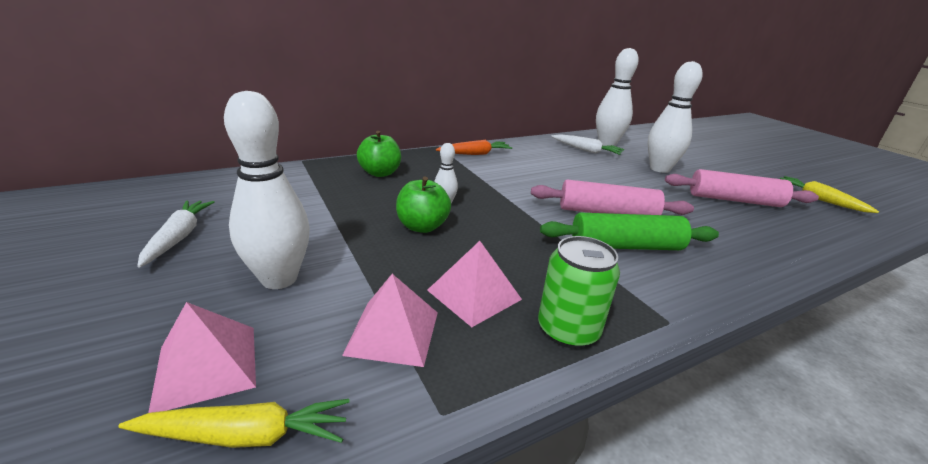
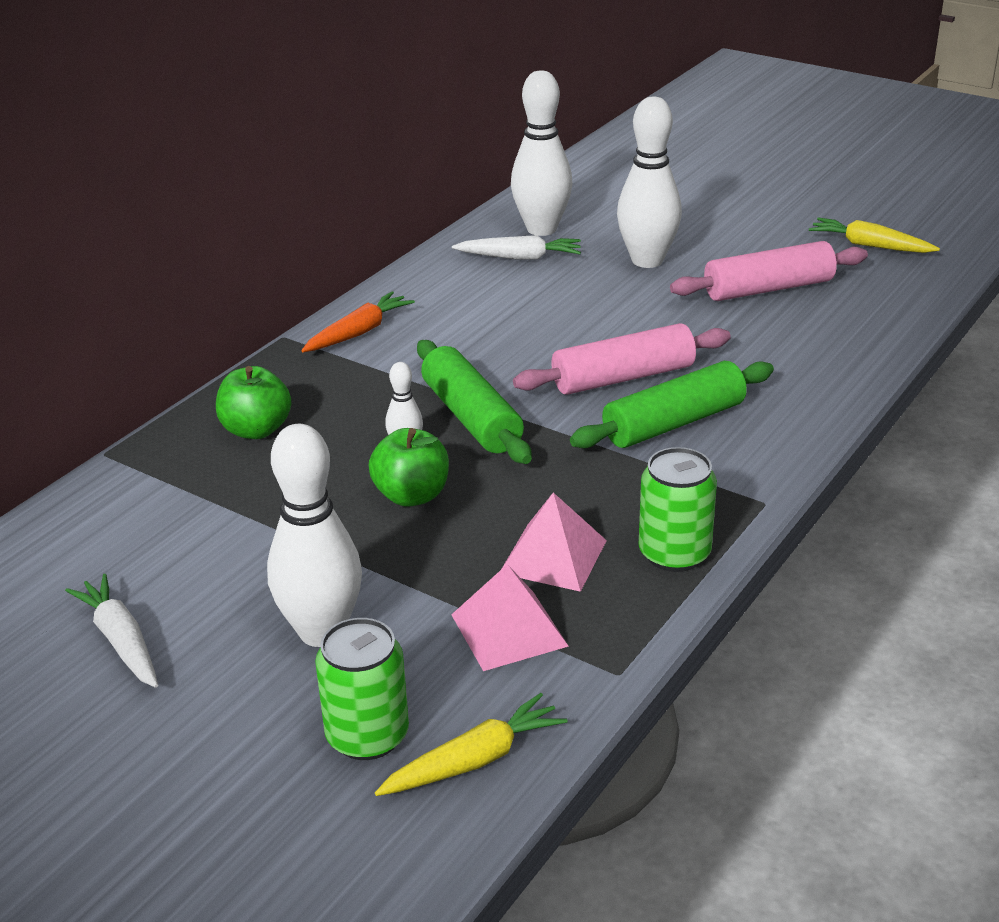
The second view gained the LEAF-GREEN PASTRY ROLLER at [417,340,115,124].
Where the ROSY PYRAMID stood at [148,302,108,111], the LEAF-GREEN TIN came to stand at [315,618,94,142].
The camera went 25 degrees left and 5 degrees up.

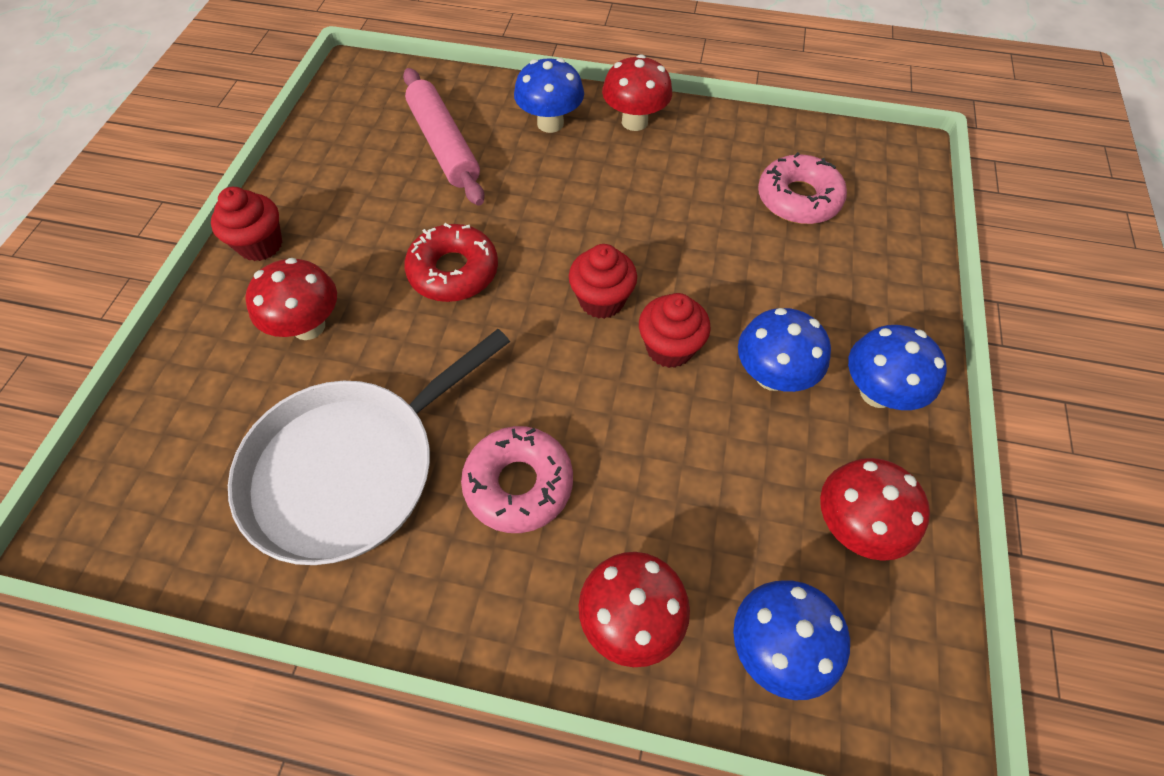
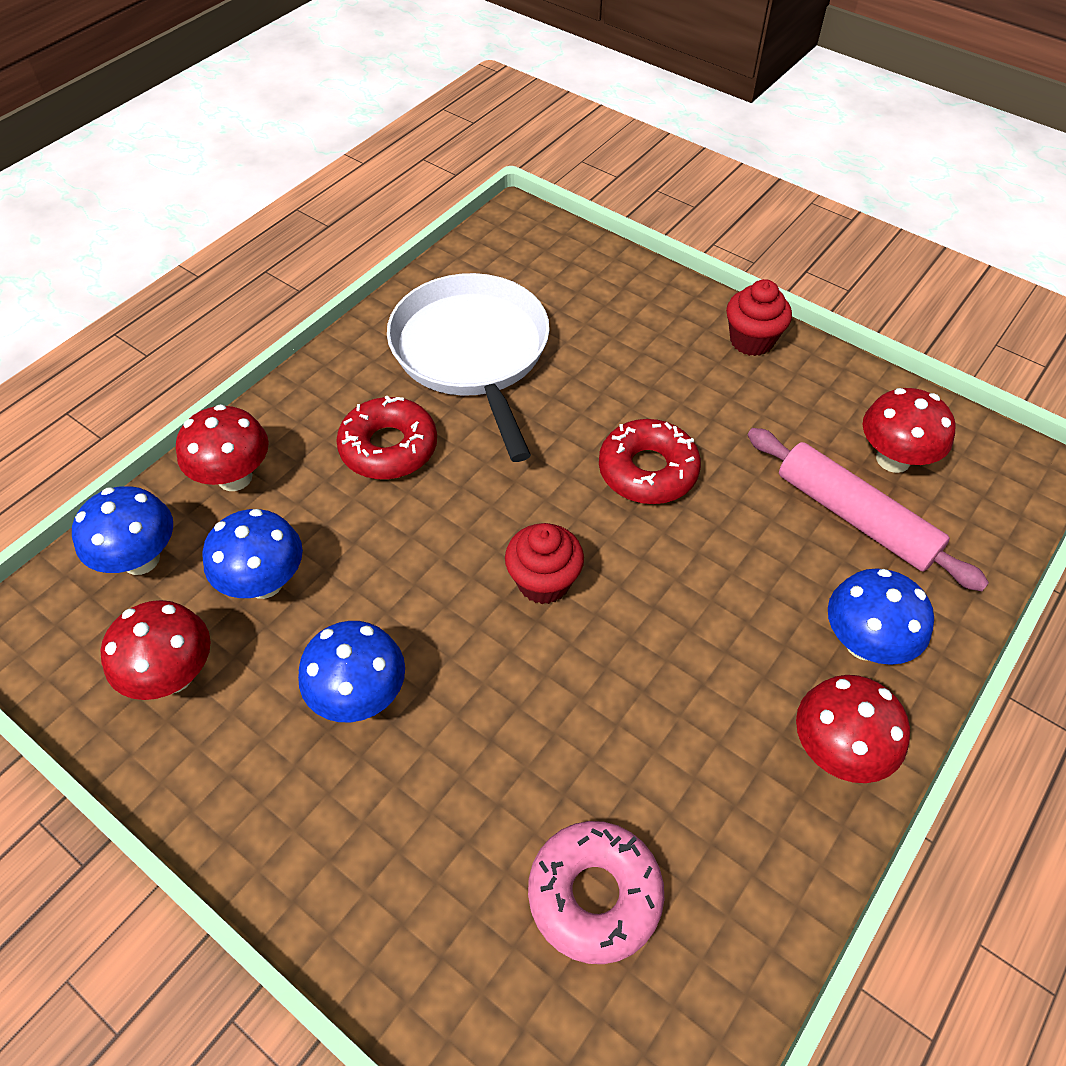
The second view lost the RED FAIRY CAKE at [639,293,72,75].
The RED TOADSTOOL ended up elsewhere, having gone from [245,258,92,82] to [863,388,93,85].
The BLUE TOADSTOOL ended up elsewhere, having gone from [848,325,99,85] to [202,509,101,90].
What was the ROSY GLAZED DONUT at [461,426,112,107] turned into the RED GLAZED DONUT at [336,396,101,83].
The ROSY PASTRY ROLLER at [403,68,82,138] ended up facing another way, 45 degrees clockwise from before.
The camera went 115 degrees right and 5 degrees down.

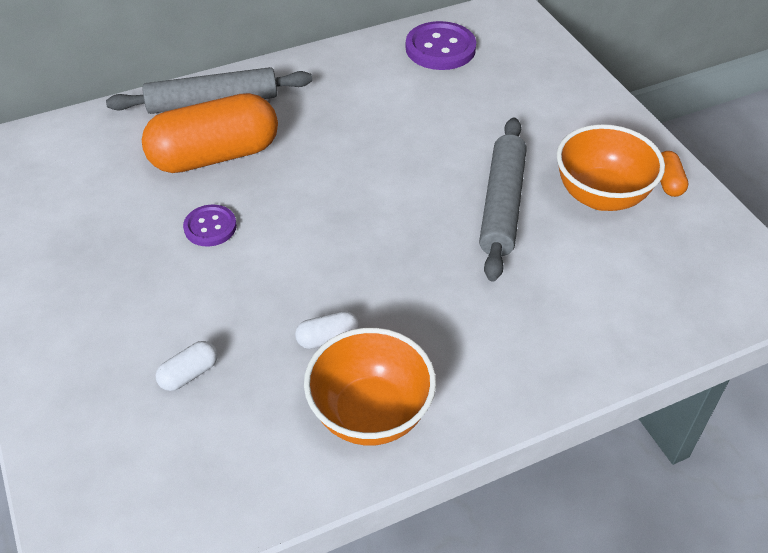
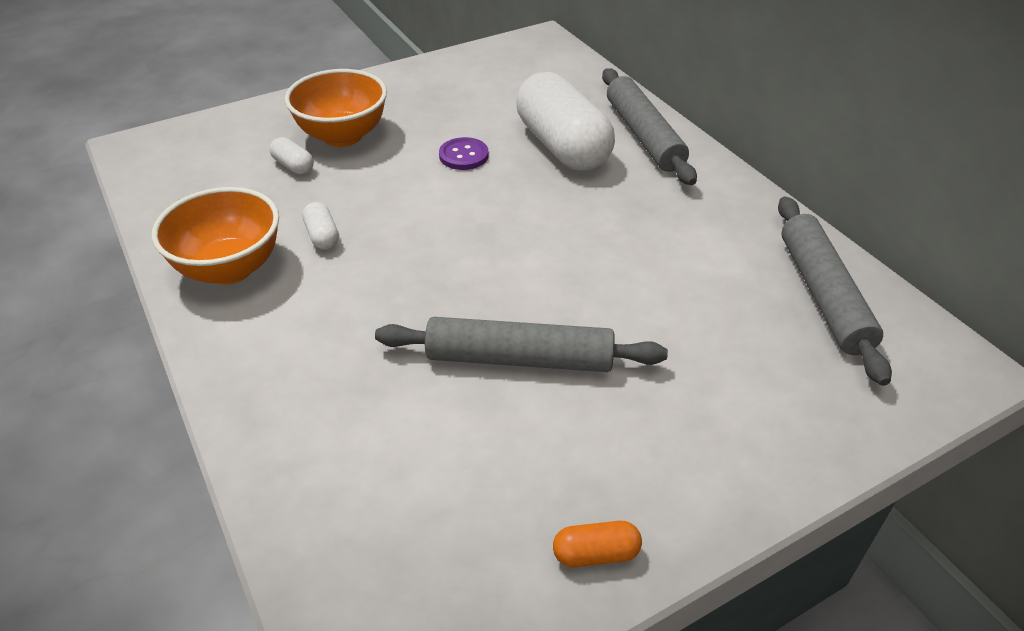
The ORANGE-COLOURED SERVING BOWL ended up elsewhere, having gone from [557,124,108,87] to [285,69,102,78].
Where the ROYAL PURPLE SHIRT BUTTON stood at [406,21,70,49], the ASH-GREY PASTRY ROLLER came to stand at [778,196,114,190].
What was the ORANGE-COLOURED PILL SHAPE at [142,93,136,80] turned into the SNOW-WHITE PILL SHAPE at [516,72,99,99].
The camera went 85 degrees right and 5 degrees down.

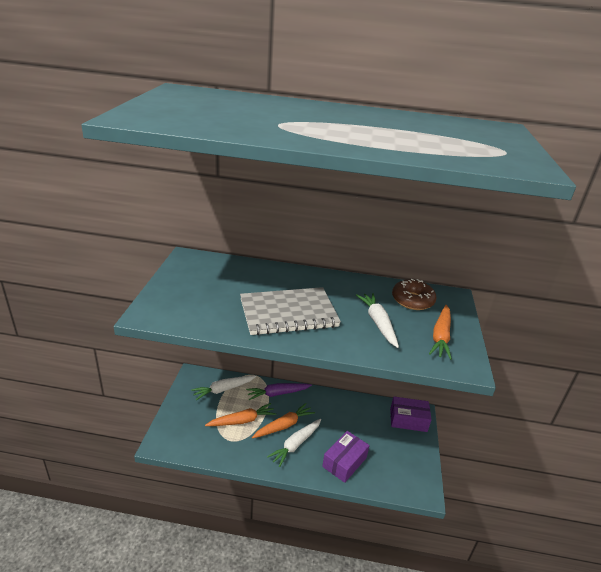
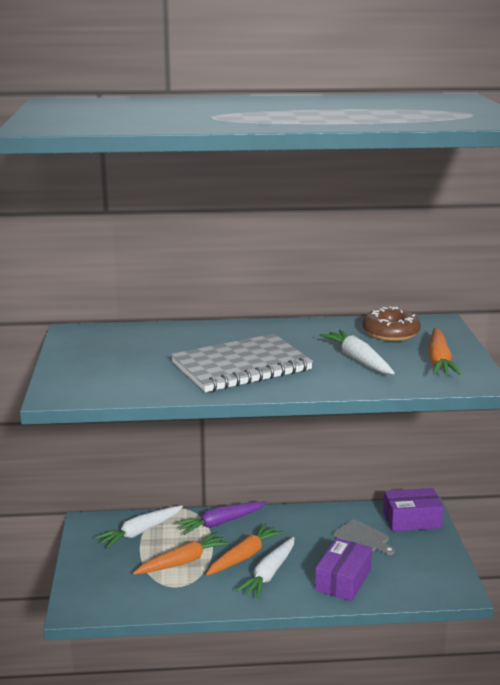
The second view gained the ASH-GREY BREAD BOARD at [333,519,62,36].
The camera went 10 degrees left and 10 degrees down.

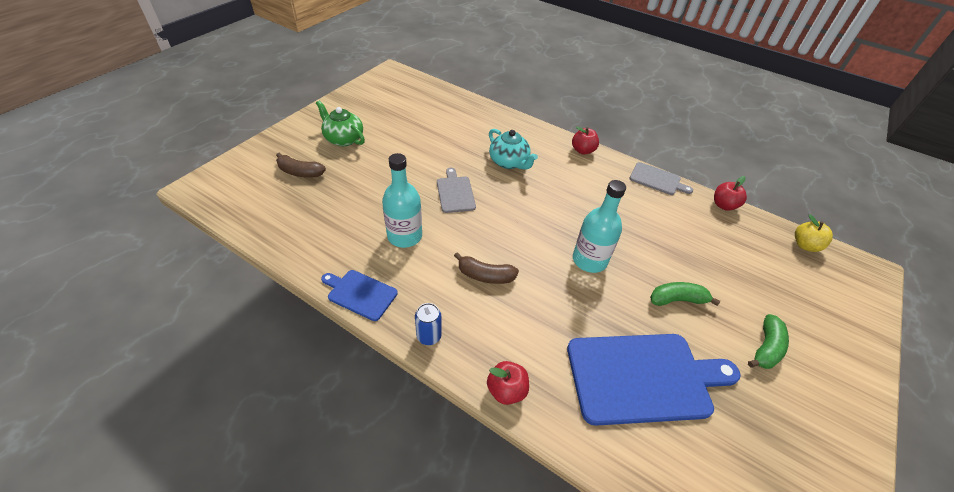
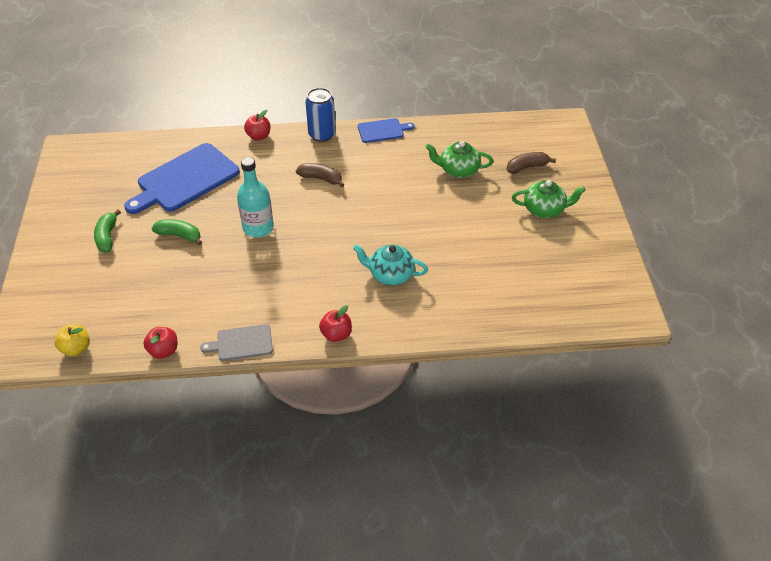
The second view lost the TURQUOISE FLASK at [382,153,40,95].
The second view lost the ASH-GREY BREAD BOARD at [437,168,39,45].
The second view gained the LEAF-GREEN TEA POT at [425,141,68,37].
The DARK BROWN BANANA FRUIT at [454,252,65,32] ended up facing another way, 45 degrees clockwise from before.
The LEAF-GREEN BANANA FRUIT at [650,282,70,24] ended up facing another way, 120 degrees counterclockwise from before.
The size of the BLUE TIN at [415,303,27,42] changed by a factor of 1.64.
The camera went 145 degrees right and 0 degrees up.

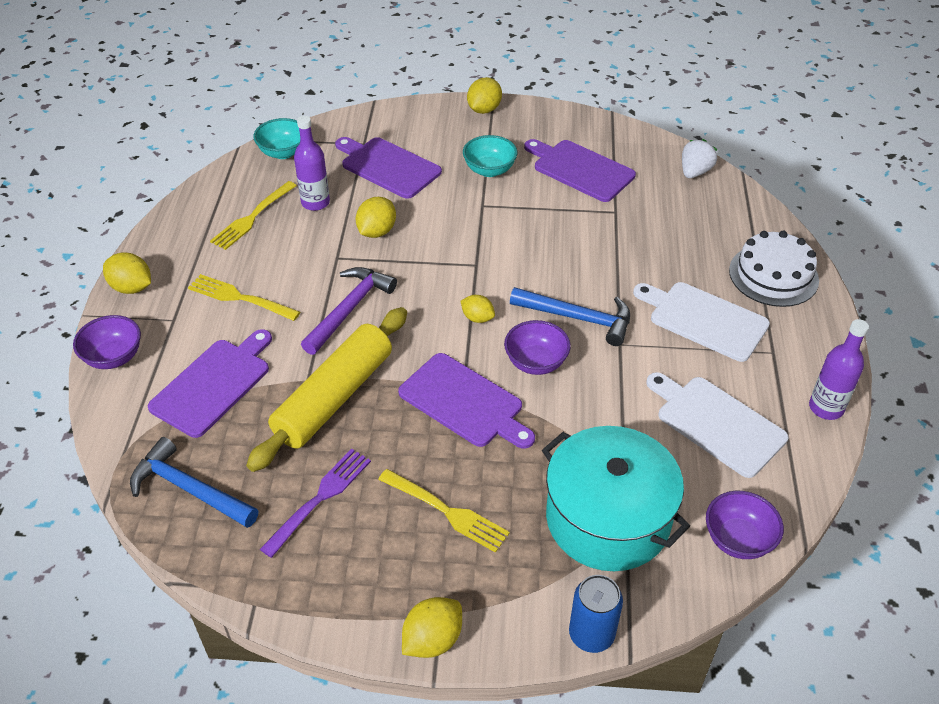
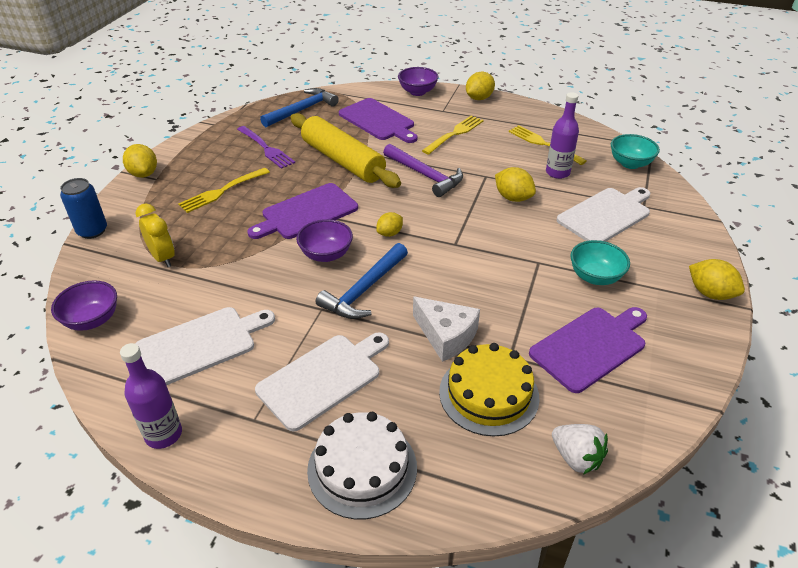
The second view gained the SNOW-WHITE PIECE OF CHEESE at [413,296,67,66].
The second view gained the BRIGHT YELLOW CAKE at [439,343,100,93].
Where the TURQUOISE COOKING POT stood at [542,426,148,145], the BRIGHT YELLOW BEDSIDE CLOCK came to stand at [136,203,39,64].
What was the ROYAL PURPLE BREAD BOARD at [335,137,107,62] turned into the SNOW-WHITE BREAD BOARD at [557,187,93,55].
The camera went 105 degrees right and 5 degrees down.

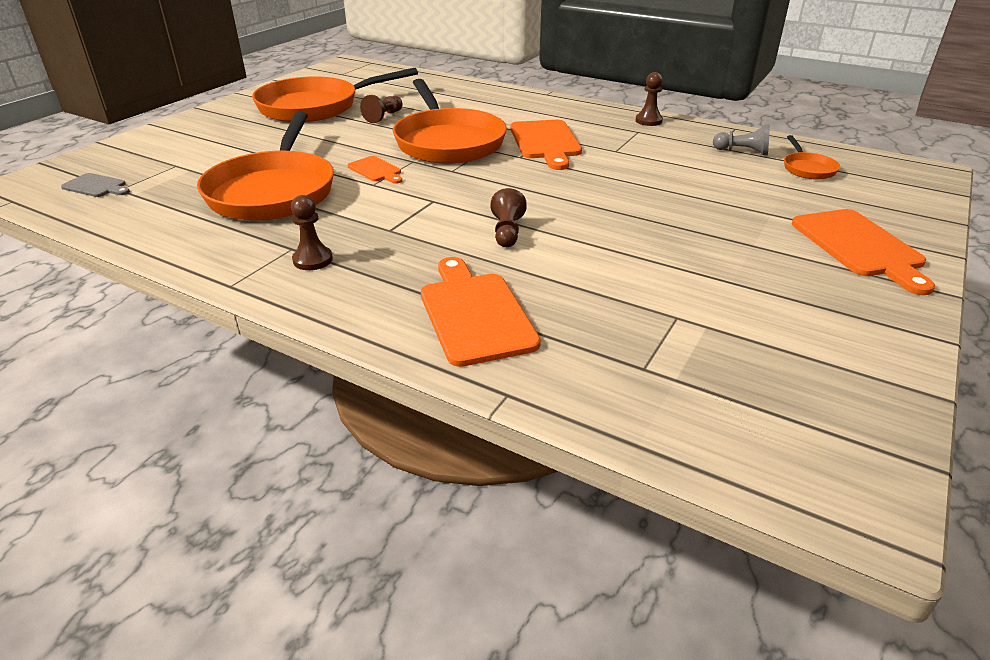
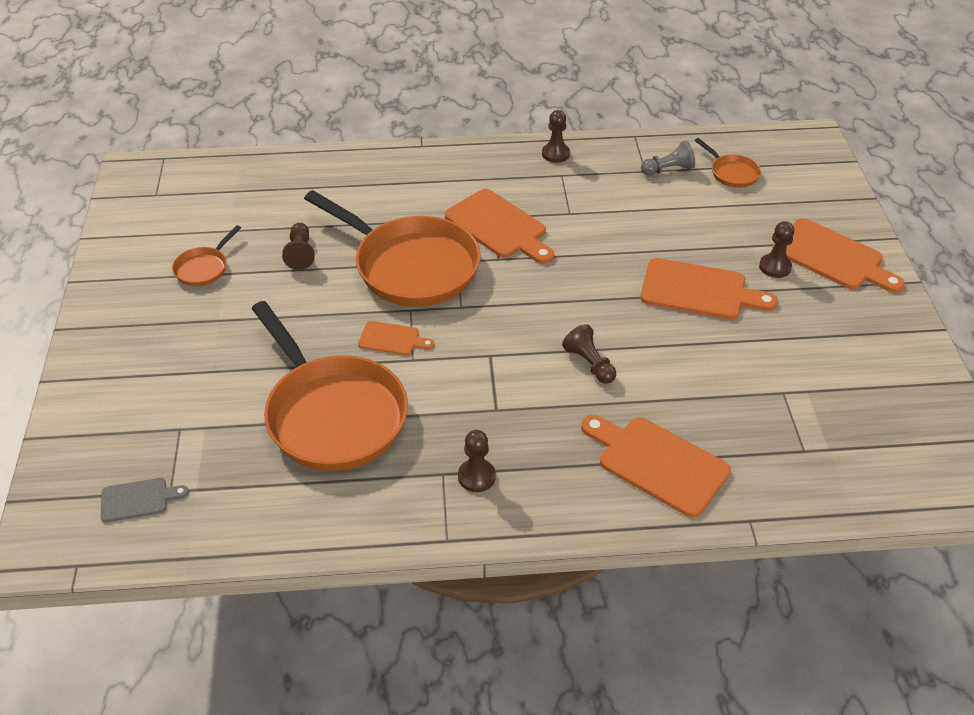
The second view gained the ORANGE-COLOURED BREAD BOARD at [640,258,138,62].
The second view gained the DARK BROWN CHESS PAWN at [759,221,35,57].
The size of the ORANGE-COLOURED SKILLET at [252,68,166,54] changed by a factor of 0.43.
The camera went 35 degrees left and 10 degrees up.

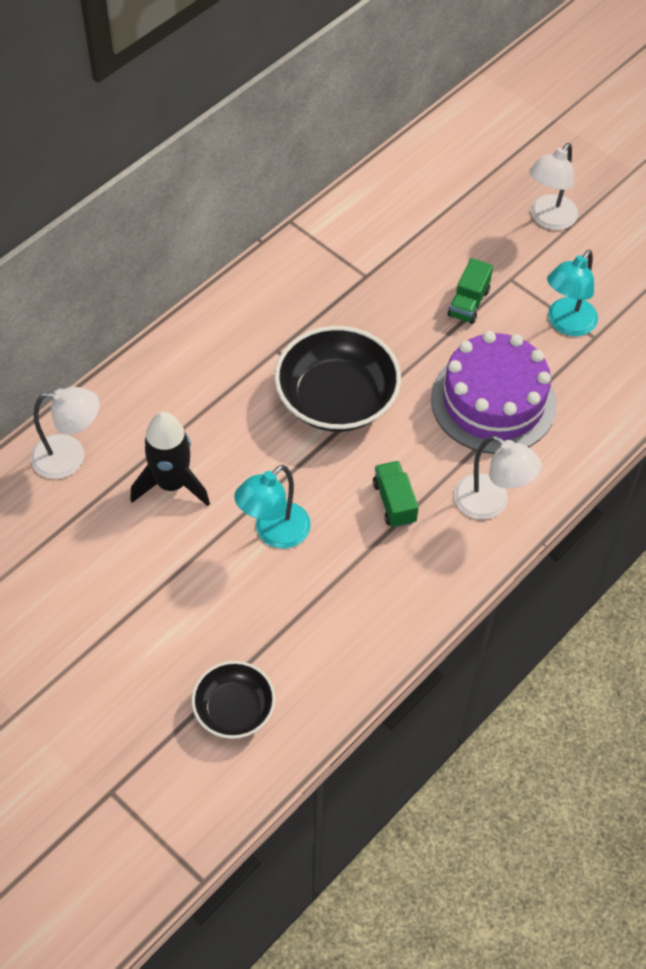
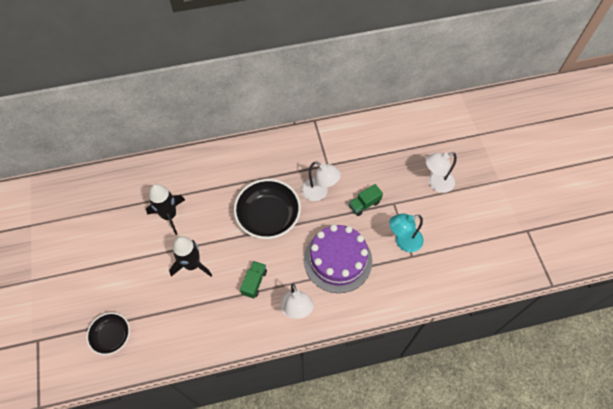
The SNOW-WHITE LAMP ended up elsewhere, having gone from [31,387,69,92] to [301,161,40,40].
Where the TURQUOISE LAMP stood at [234,465,77,84], the JET-BLACK TOY ROCKET came to stand at [169,236,43,41].
The camera went 35 degrees right and 5 degrees up.

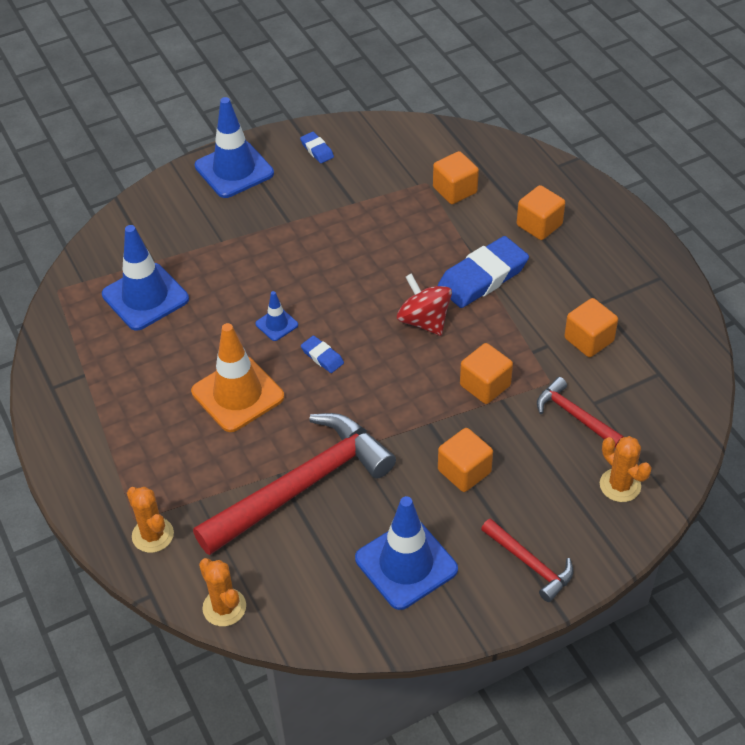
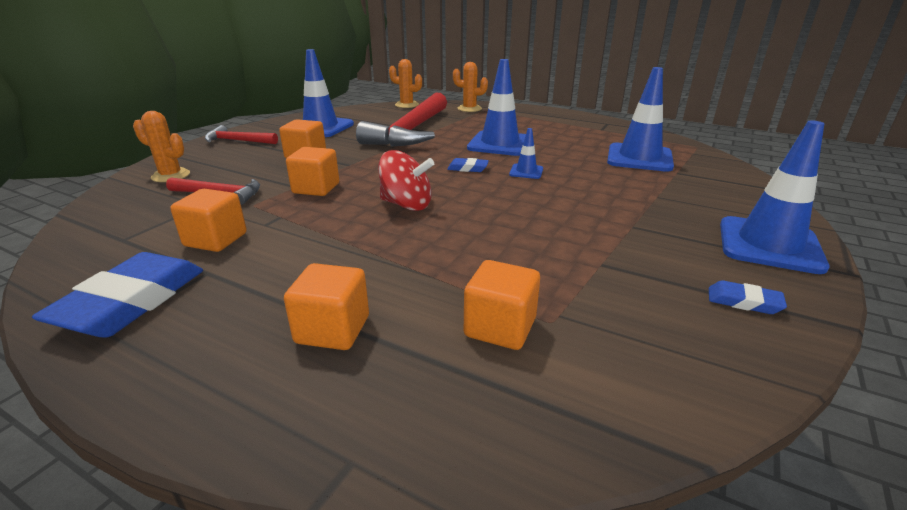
The BLUE ERASER ended up elsewhere, having gone from [438,236,91,72] to [32,252,171,85].
What was the ORANGE-COLOURED SAFETY CONE at [191,323,93,109] turned into the BLUE SAFETY CONE at [467,59,59,97].
The camera went 145 degrees right and 20 degrees down.

